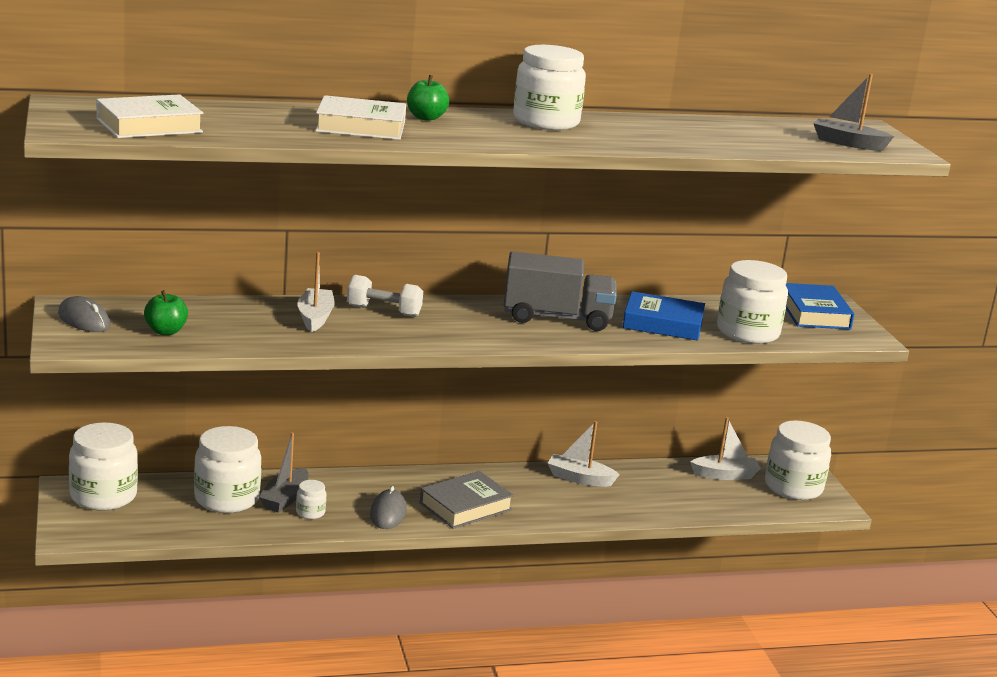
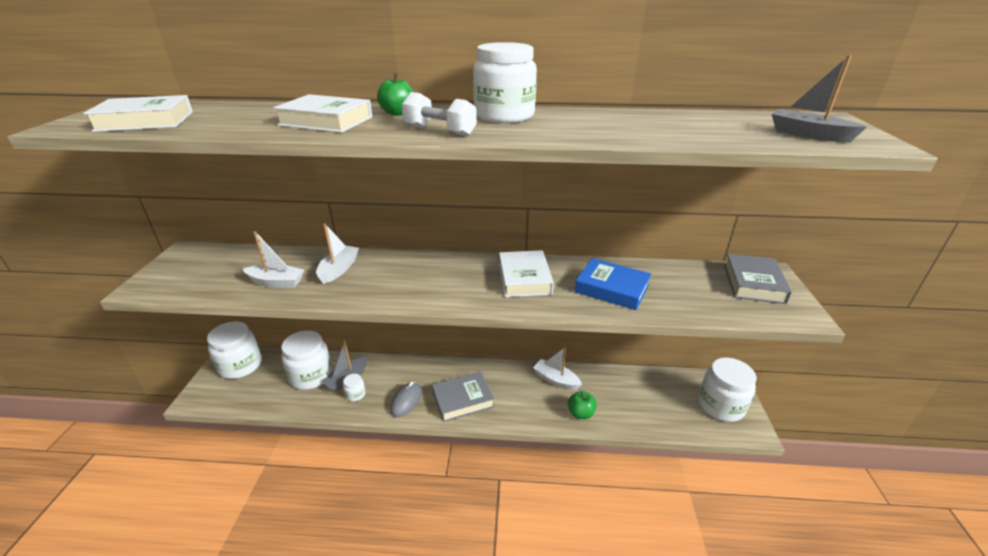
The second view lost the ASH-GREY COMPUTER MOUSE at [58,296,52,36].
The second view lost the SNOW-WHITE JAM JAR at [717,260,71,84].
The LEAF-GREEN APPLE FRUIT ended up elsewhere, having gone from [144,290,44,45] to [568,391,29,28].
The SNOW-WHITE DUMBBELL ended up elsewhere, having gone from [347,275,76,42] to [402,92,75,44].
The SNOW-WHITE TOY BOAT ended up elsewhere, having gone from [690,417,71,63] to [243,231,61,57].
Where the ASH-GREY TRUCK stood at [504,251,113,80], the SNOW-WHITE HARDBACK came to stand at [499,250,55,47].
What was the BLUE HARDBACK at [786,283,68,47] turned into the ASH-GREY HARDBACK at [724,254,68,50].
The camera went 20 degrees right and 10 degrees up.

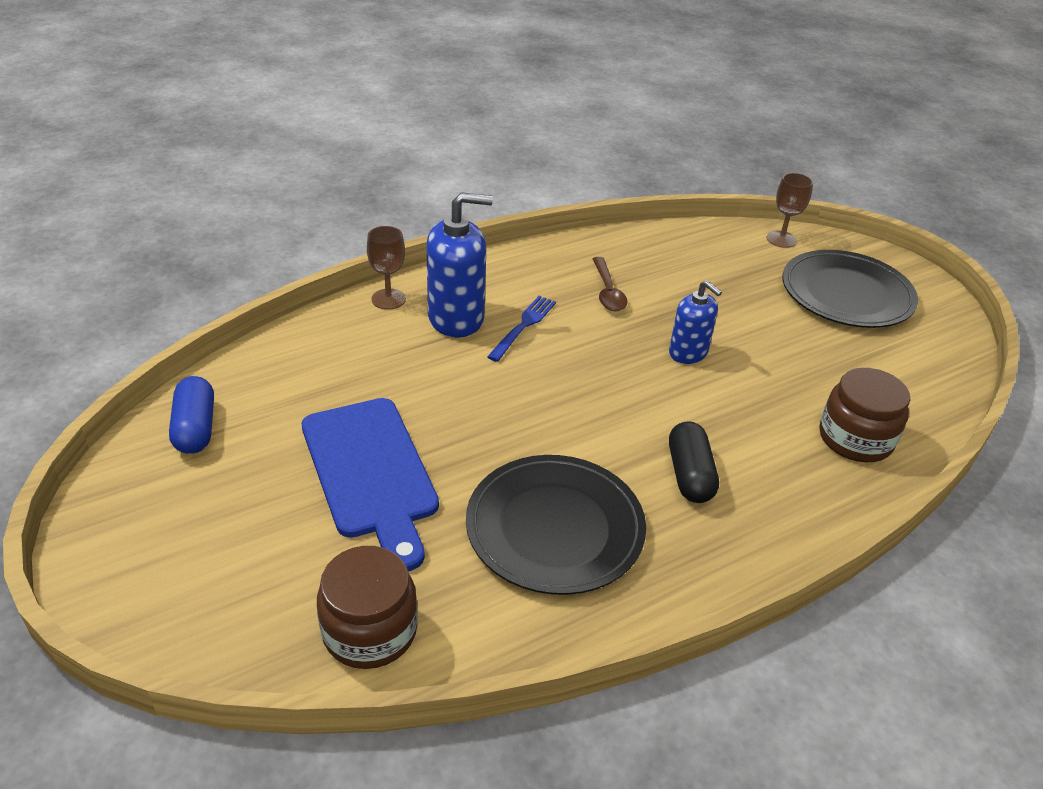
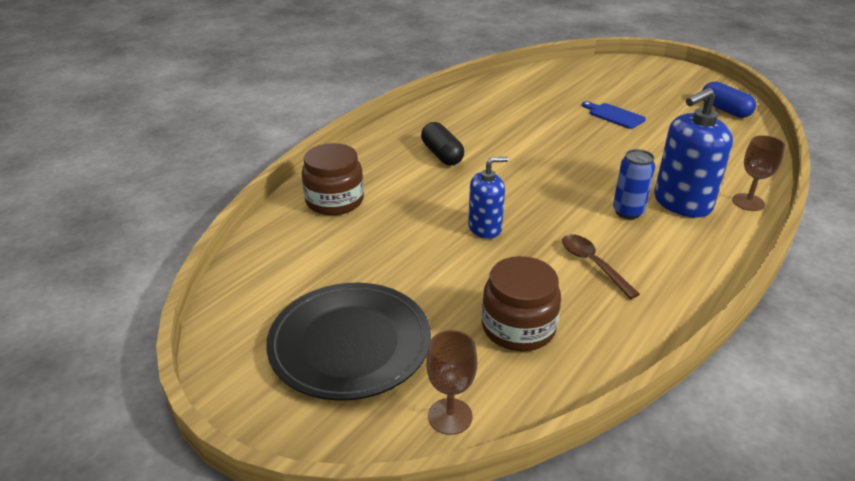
The second view lost the JET-BLACK PLATE at [466,455,180,140].
The DARK BROWN JAM JAR ended up elsewhere, having gone from [317,546,101,123] to [482,256,79,95].
Where the BLUE TABLE FORK stood at [487,296,69,66], the BLUE TIN came to stand at [613,149,42,70].
The BLUE SOAP PUMP at [669,280,53,84] ended up facing another way, 135 degrees clockwise from before.
The size of the BLUE BREAD BOARD at [302,398,137,173] changed by a factor of 0.49.
The camera went 160 degrees right and 5 degrees down.

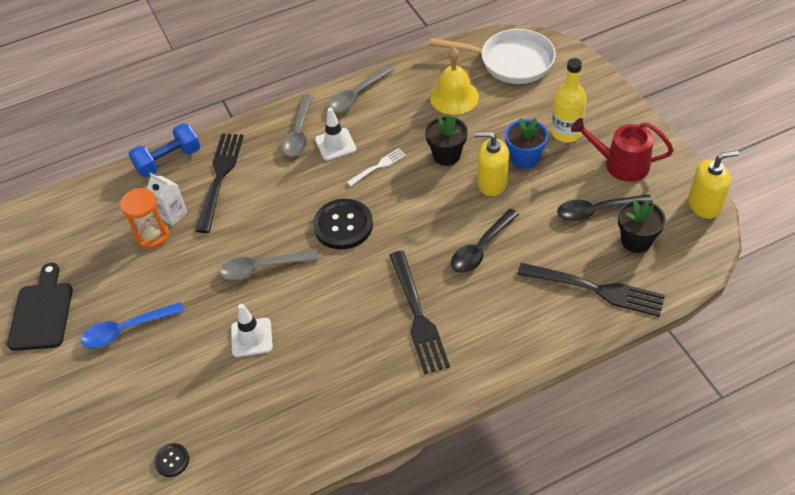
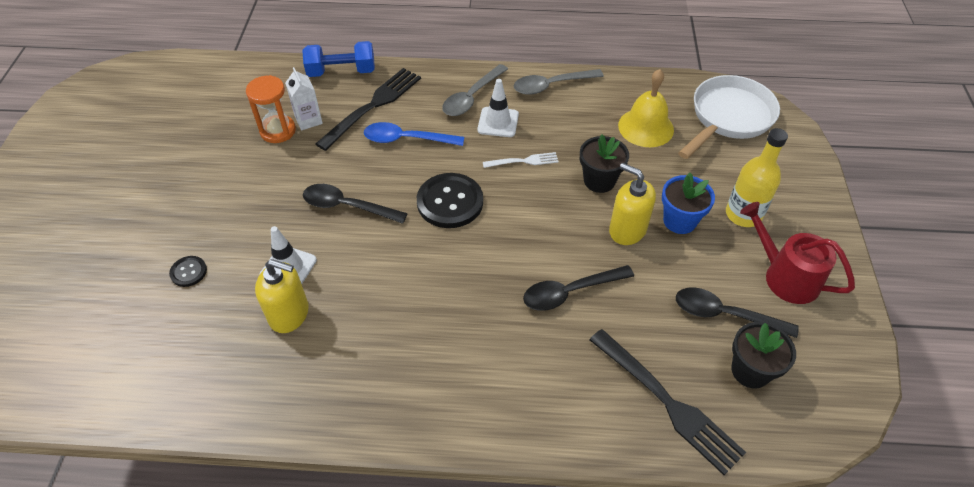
The second view lost the JET-BLACK BREAD BOARD at [7,262,66,89].
The second view lost the JET-BLACK TABLE FORK at [389,251,61,123].
The BLUE TEASPOON ended up elsewhere, having gone from [81,302,103,46] to [364,122,100,24].
The JET-BLACK SHIRT BUTTON ended up elsewhere, having gone from [154,443,35,34] to [169,256,38,31].
The BRIGHT YELLOW SOAP PUMP ended up elsewhere, having gone from [688,151,51,68] to [255,259,54,74].
What was the ASH-GREY TEASPOON at [219,250,100,30] turned into the JET-BLACK TEASPOON at [303,184,105,40].
The SNOW-WHITE SKILLET at [430,29,126,55] ended up facing another way, 90 degrees counterclockwise from before.
The camera went 25 degrees right and 0 degrees up.

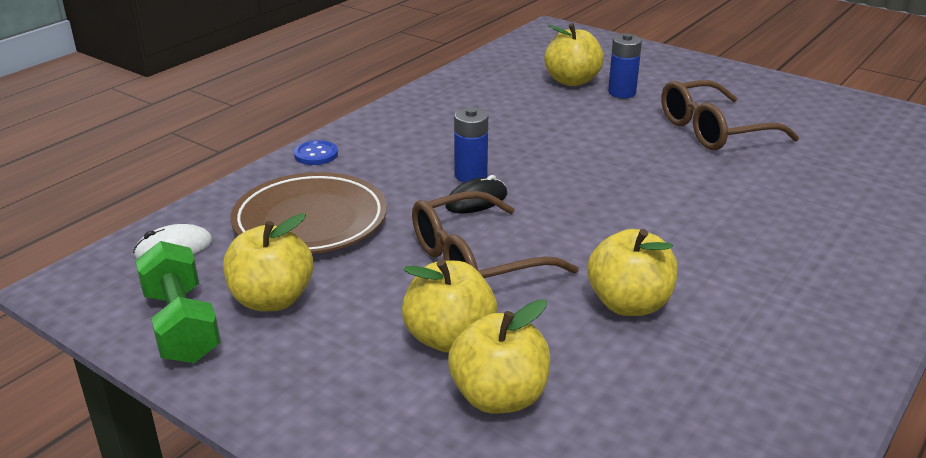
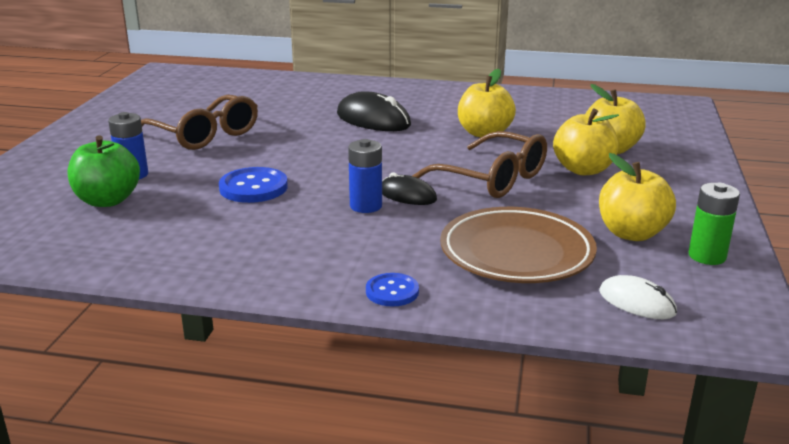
The second view gained the BLUE SHIRT BUTTON at [219,167,69,36].
The second view gained the JET-BLACK COMPUTER MOUSE at [337,92,74,39].
Where the LEAF-GREEN DUMBBELL stood at [135,241,86,122], the LEAF-GREEN POWER CELL came to stand at [689,183,51,82].
What was the BRIGHT YELLOW APPLE FRUIT at [544,23,60,63] turned into the LEAF-GREEN APPLE FRUIT at [68,136,72,71].
The camera went 115 degrees left and 5 degrees down.

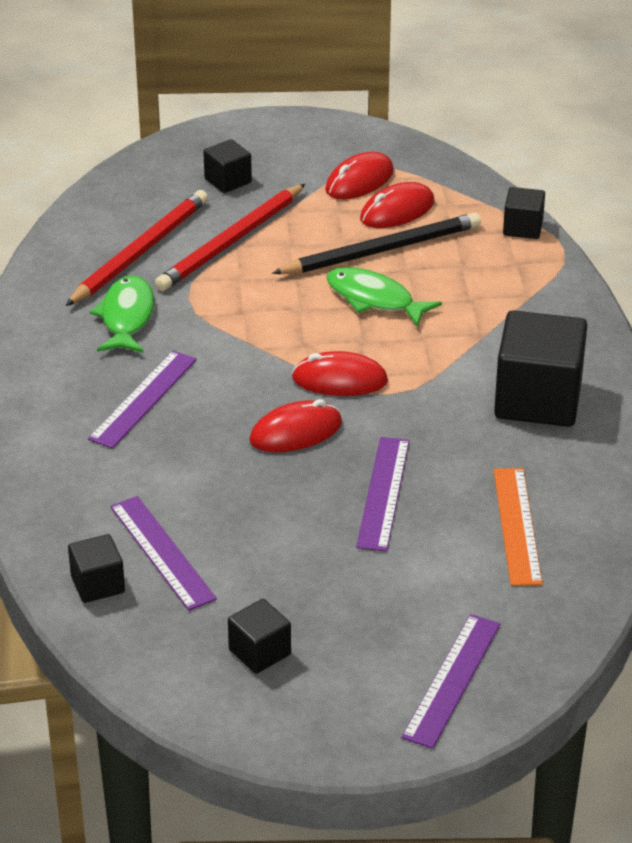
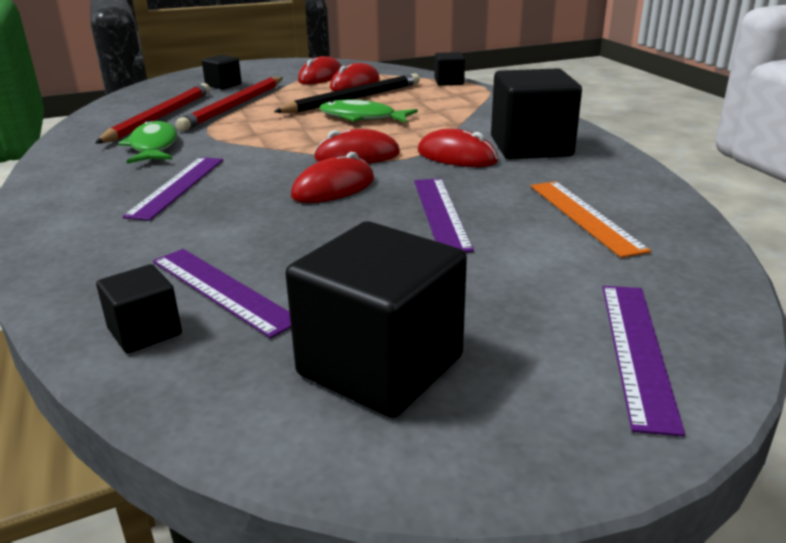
The second view gained the RED COMPUTER MOUSE at [418,129,80,38].
The size of the JET-BLACK BLOCK at [228,599,63,75] changed by a factor of 1.98.
The camera went 15 degrees left and 10 degrees down.

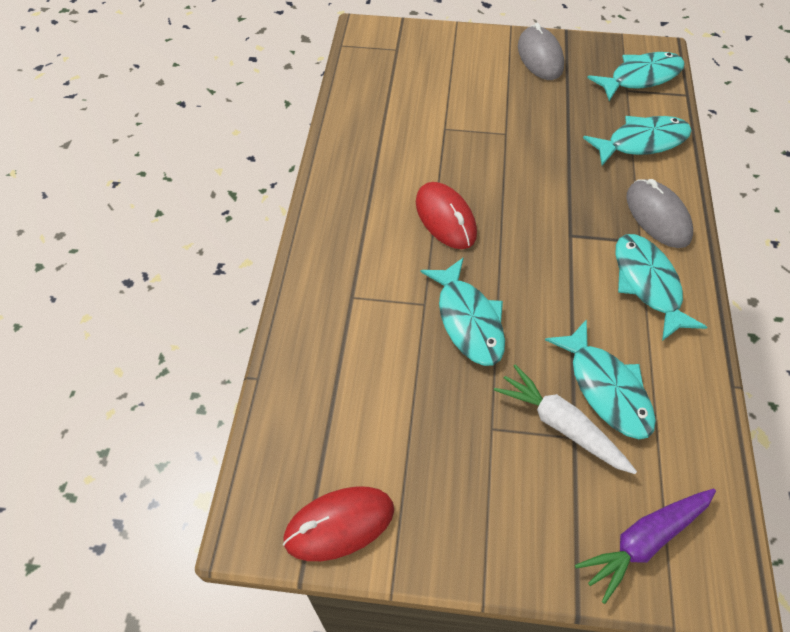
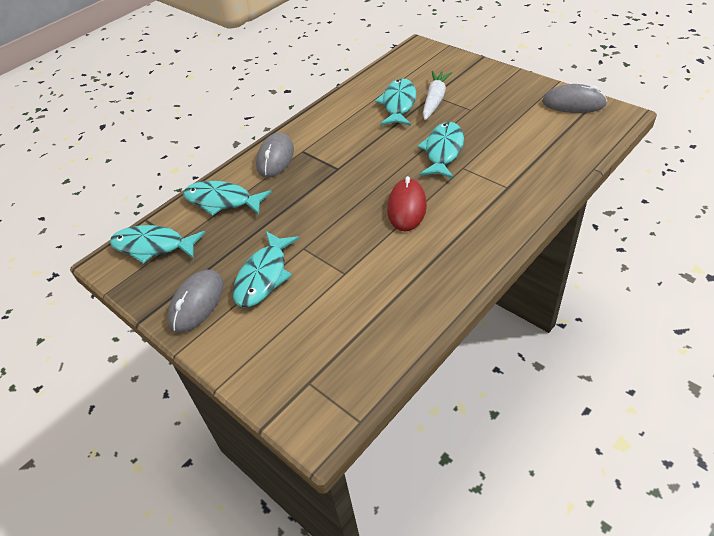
The second view lost the ROYAL PURPLE CARROT at [575,489,141,115].
The TURQUOISE TOY FISH ended up elsewhere, having gone from [615,234,92,107] to [233,231,67,76].
What was the RED COMPUTER MOUSE at [283,487,111,74] turned into the ASH-GREY COMPUTER MOUSE at [542,84,65,29].
The SNOW-WHITE CARROT at [494,364,143,110] ended up facing another way, 150 degrees counterclockwise from before.
The camera went 140 degrees left and 10 degrees down.

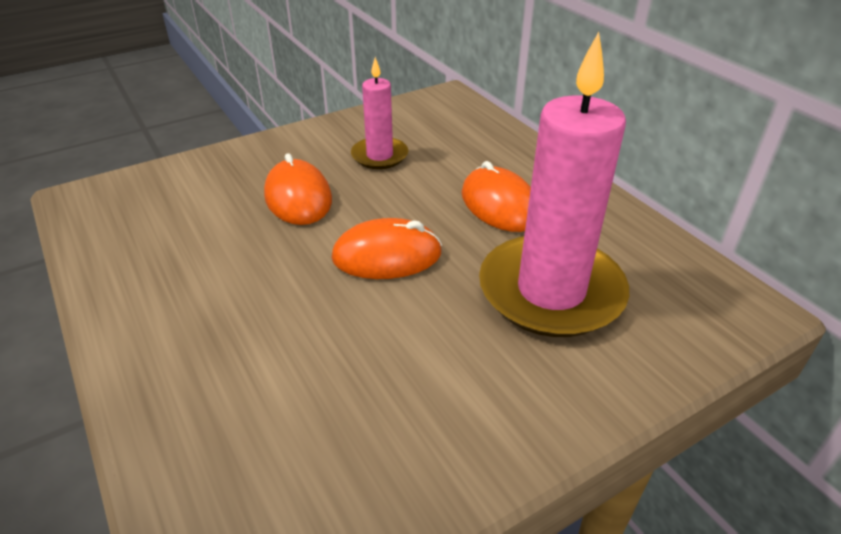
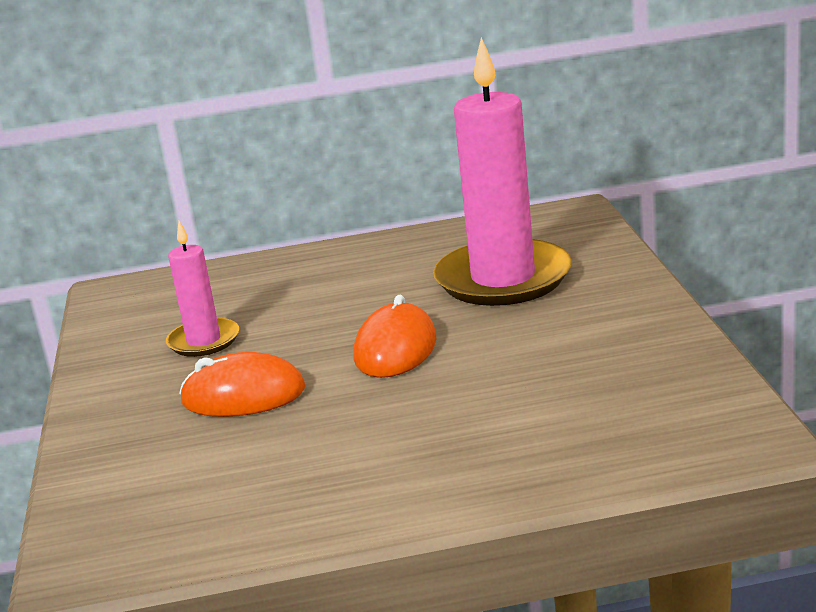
The second view lost the ORANGE-COLOURED COMPUTER MOUSE at [462,161,69,71].
The camera went 65 degrees left and 15 degrees down.

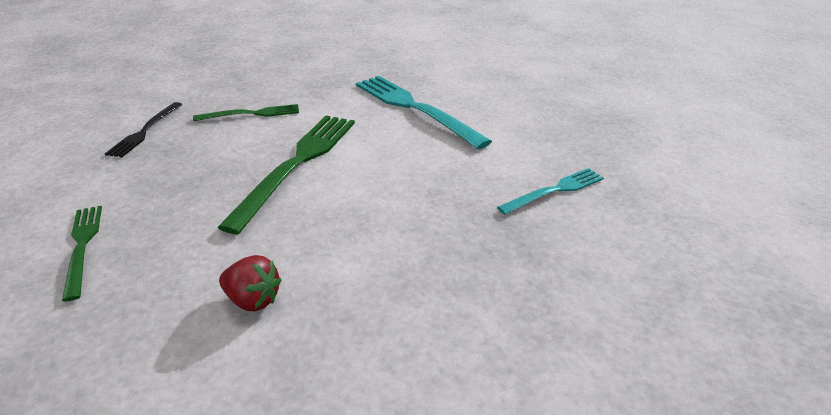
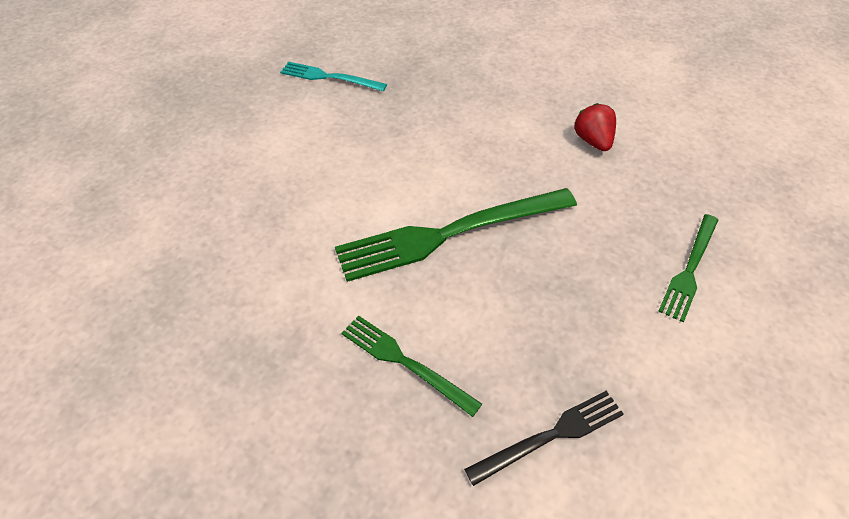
The second view lost the TURQUOISE TABLE FORK at [356,76,136,73].
The camera went 130 degrees left and 15 degrees up.

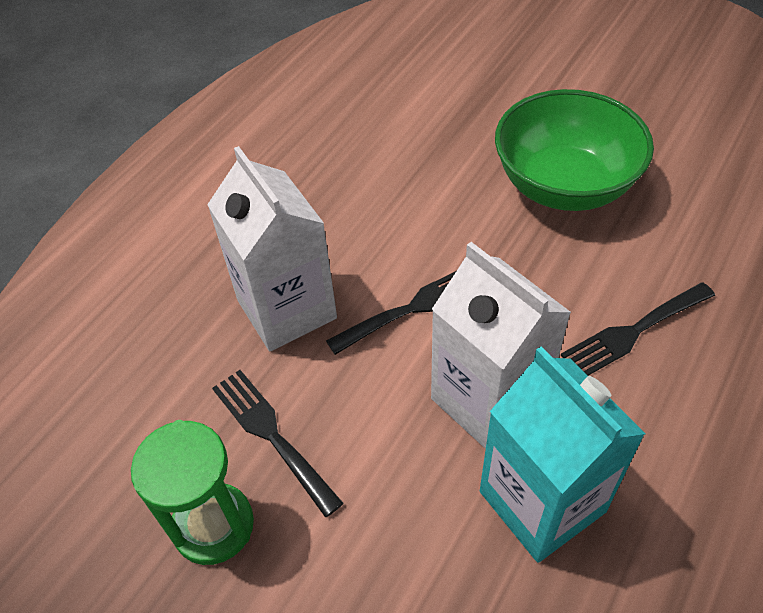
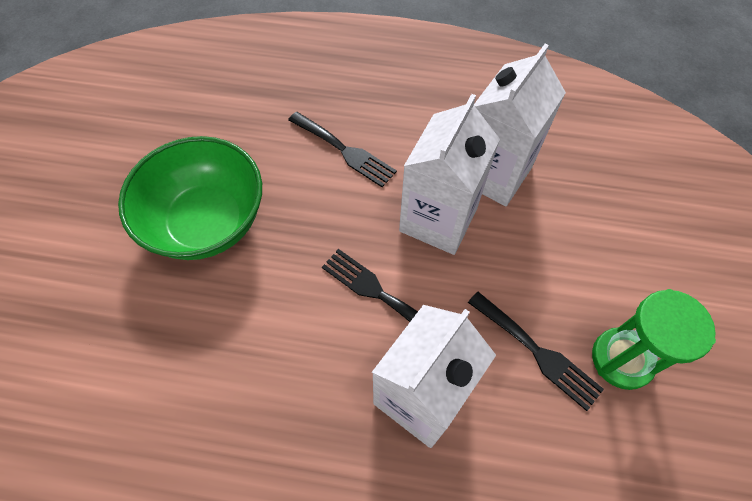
What was the TURQUOISE CARTON at [480,346,165,217] turned into the SNOW-WHITE CARTON at [474,44,92,162].
The JET-BLACK TABLE FORK at [212,370,132,147] ended up facing another way, 75 degrees counterclockwise from before.
The camera went 115 degrees left and 10 degrees up.

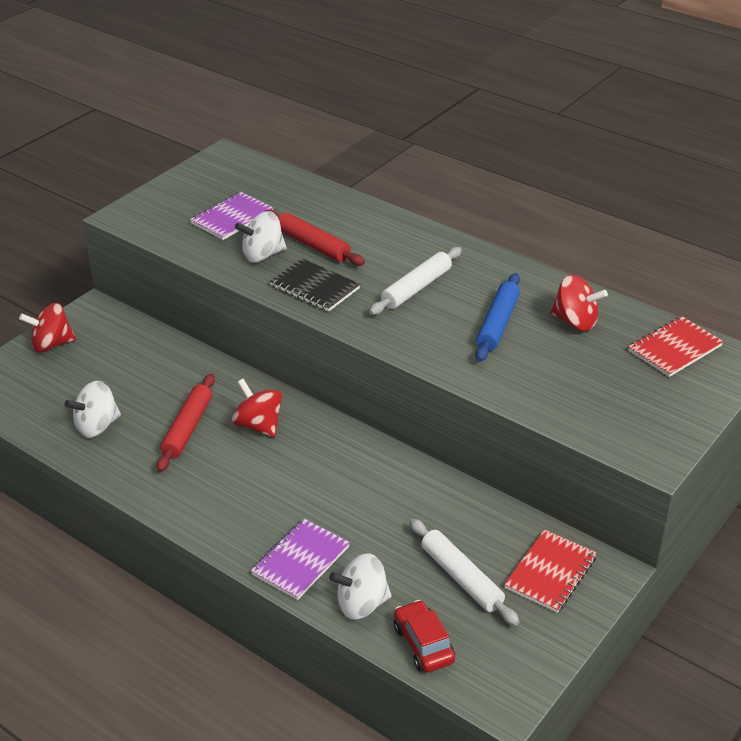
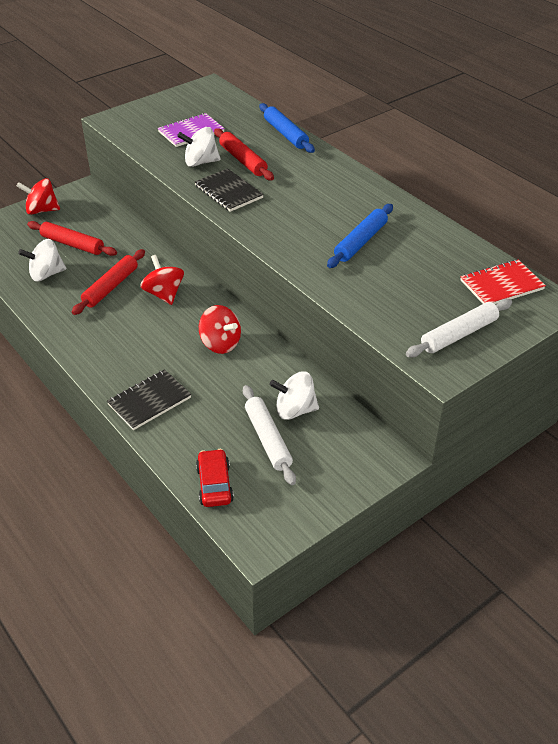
The second view lost the RED NOTEPAD at [504,530,93,83].
The second view gained the RED PASTRY ROLLER at [27,221,90,35].
The second view gained the BLUE PASTRY ROLLER at [259,103,56,50].
The SNOW-WHITE TOY TOP ended up elsewhere, having gone from [329,553,63,67] to [269,371,50,49].
The SNOW-WHITE PASTRY ROLLER ended up elsewhere, having gone from [369,247,93,68] to [406,299,106,58].
The RED TOY TOP ended up elsewhere, having gone from [550,275,58,56] to [199,305,42,49].
What was the ROYAL PURPLE NOTEPAD at [251,519,99,81] turned into the JET-BLACK NOTEPAD at [107,369,84,61].
The camera went 15 degrees right and 5 degrees up.

